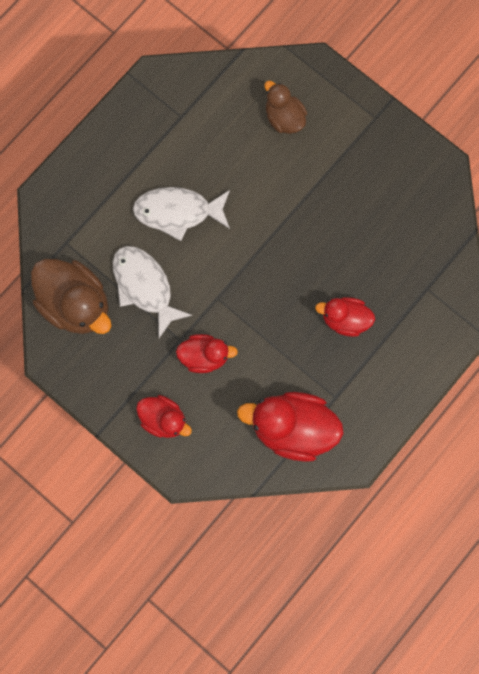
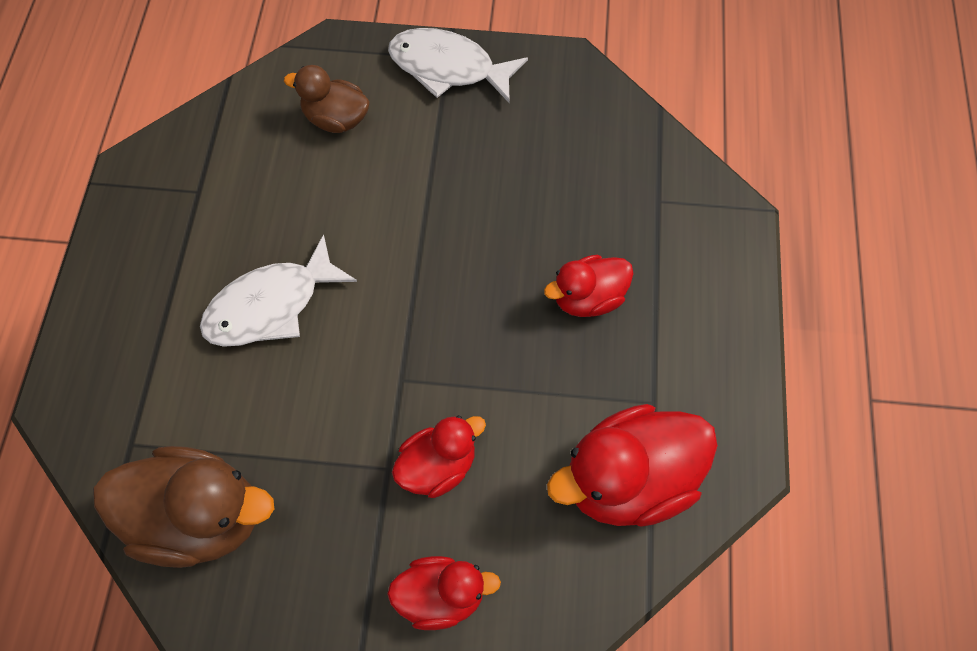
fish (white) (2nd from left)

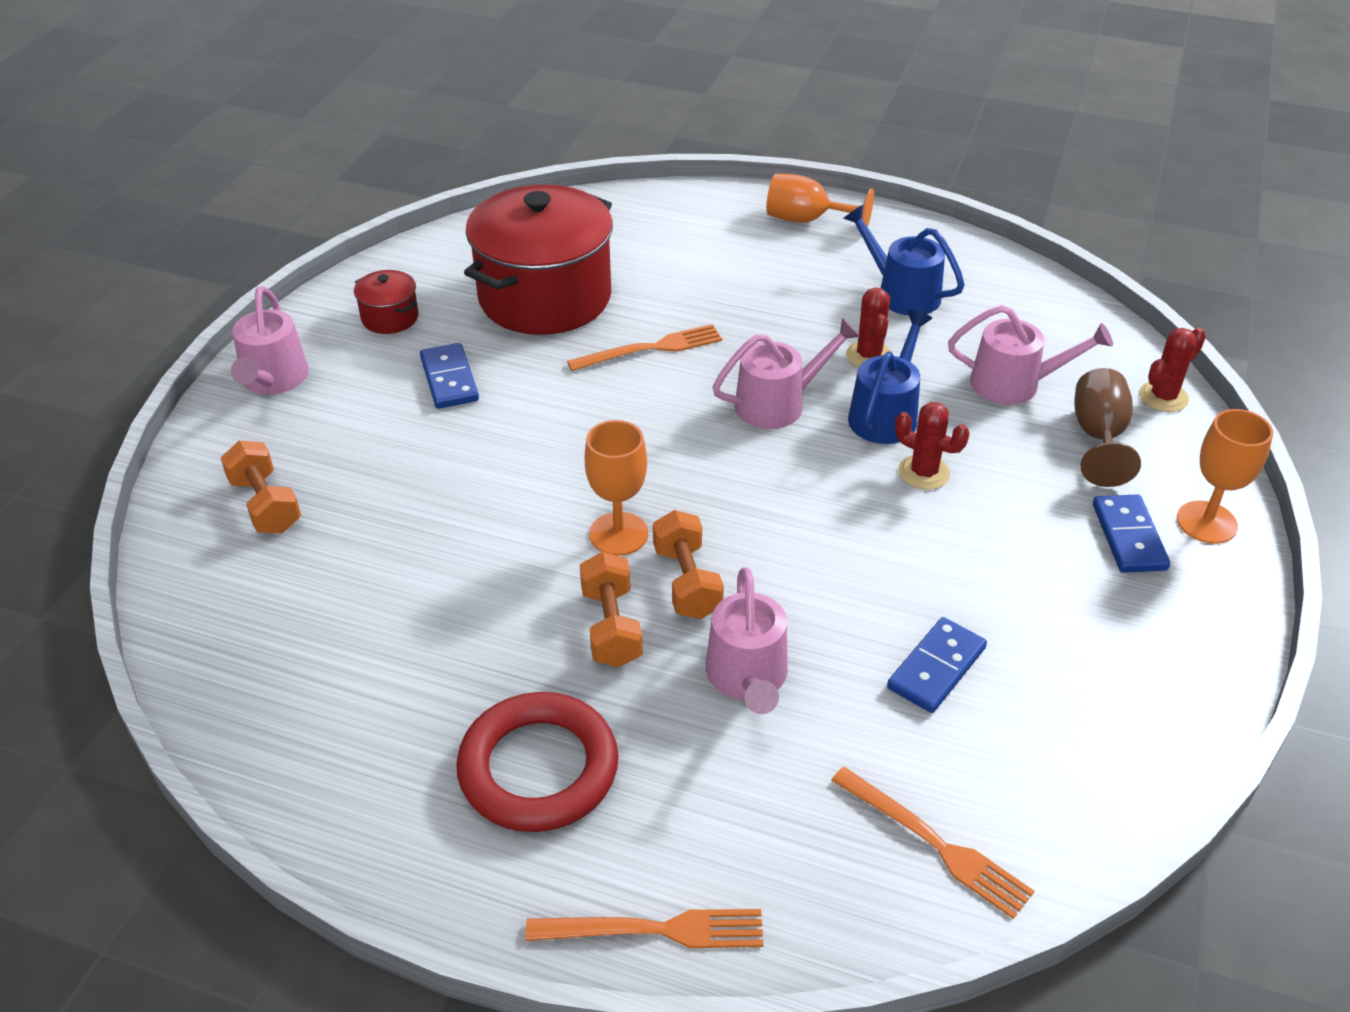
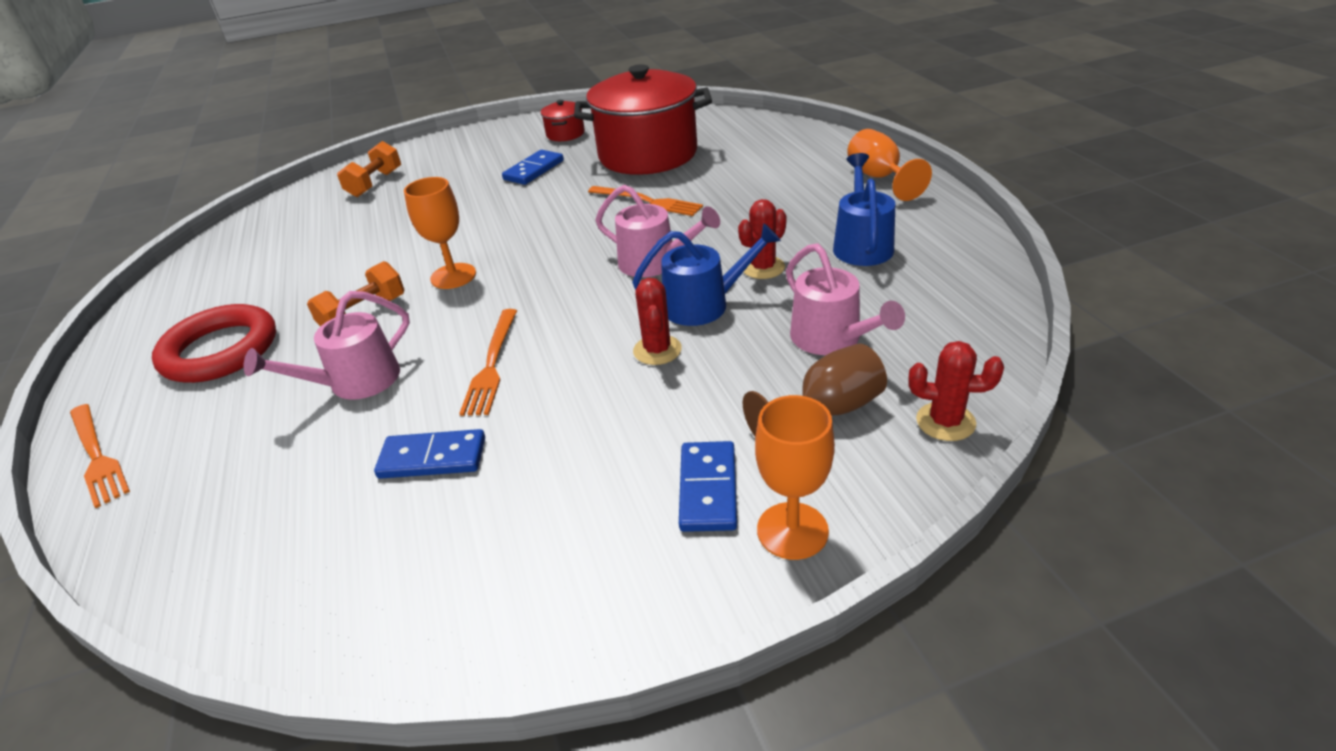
watering can (pink) (1st from left in the first image); dumbbell (orange) (3rd from left in the first image); fork (orange) (2nd from left); domino (blue) (3rd from left)

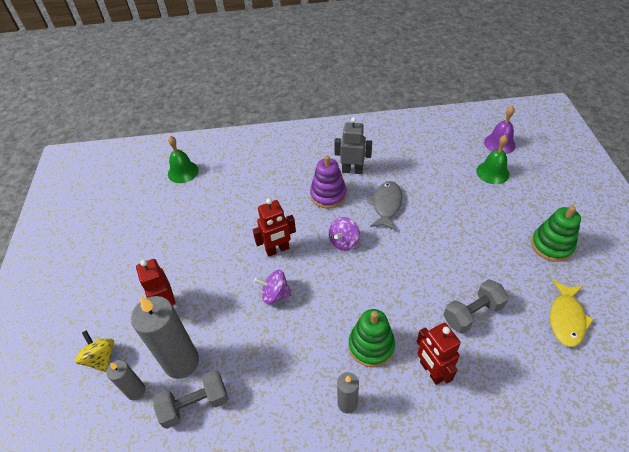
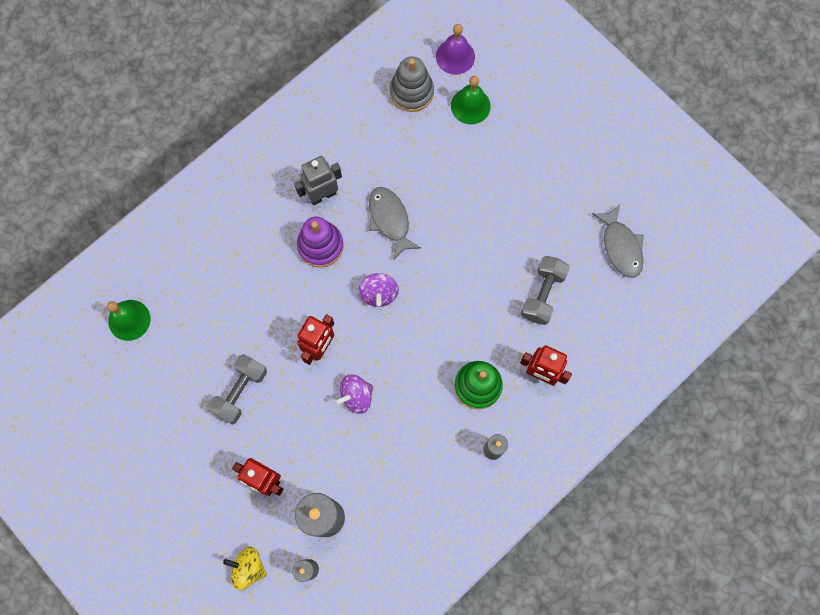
stacking toy (green) (2nd from left in the first image); stacking toy (grey); dumbbell (grey) (1st from left); fish (grey) (2nd from left)

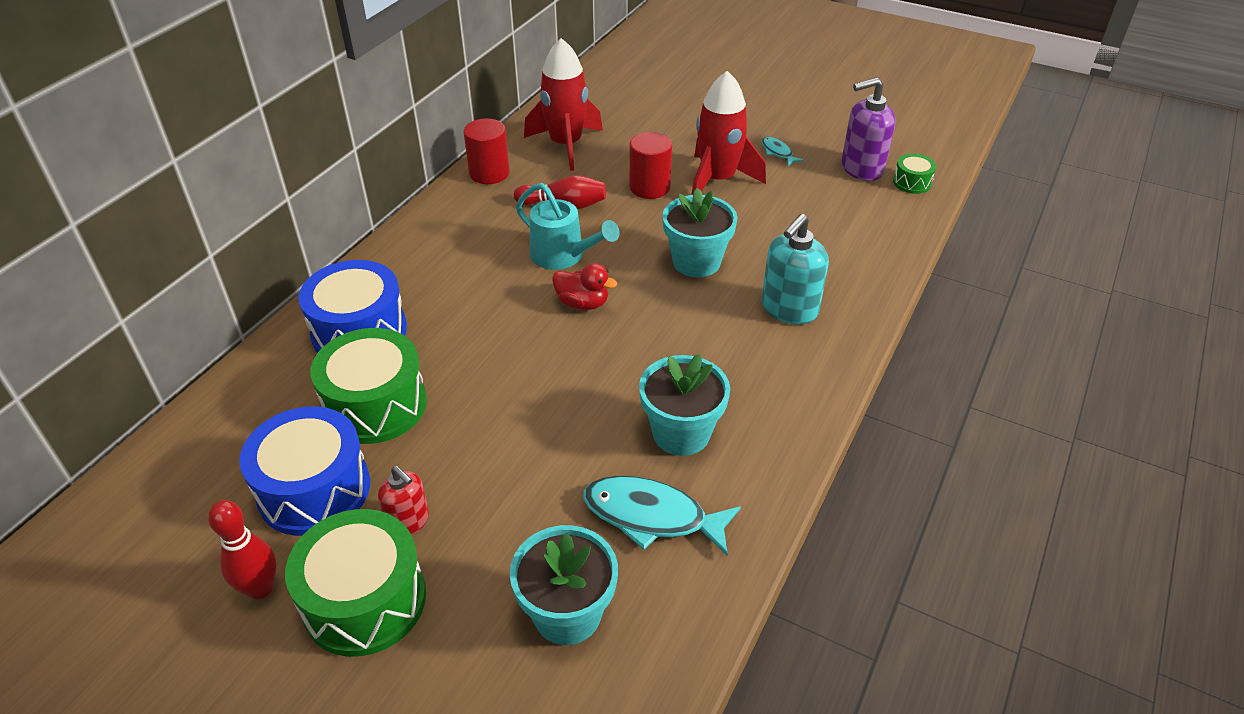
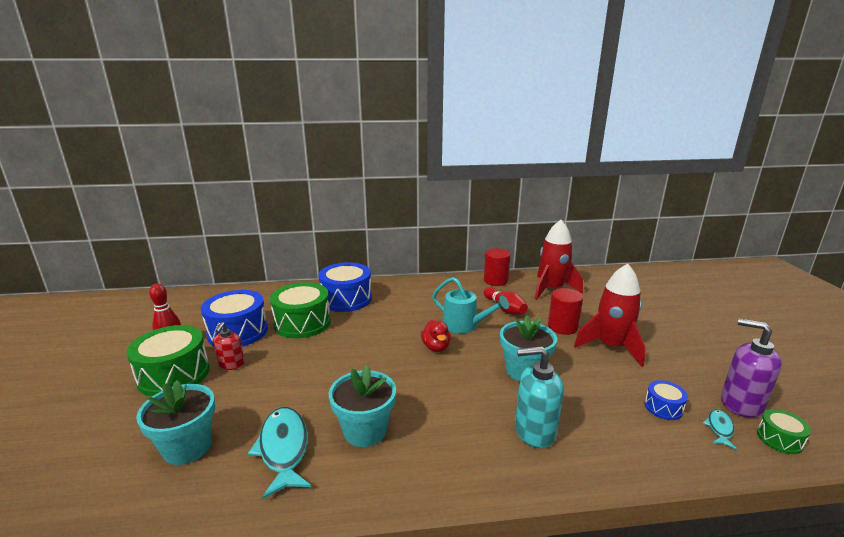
drum (blue) (3rd from left); fish (turquoise) (2nd from left); watering can (turquoise)

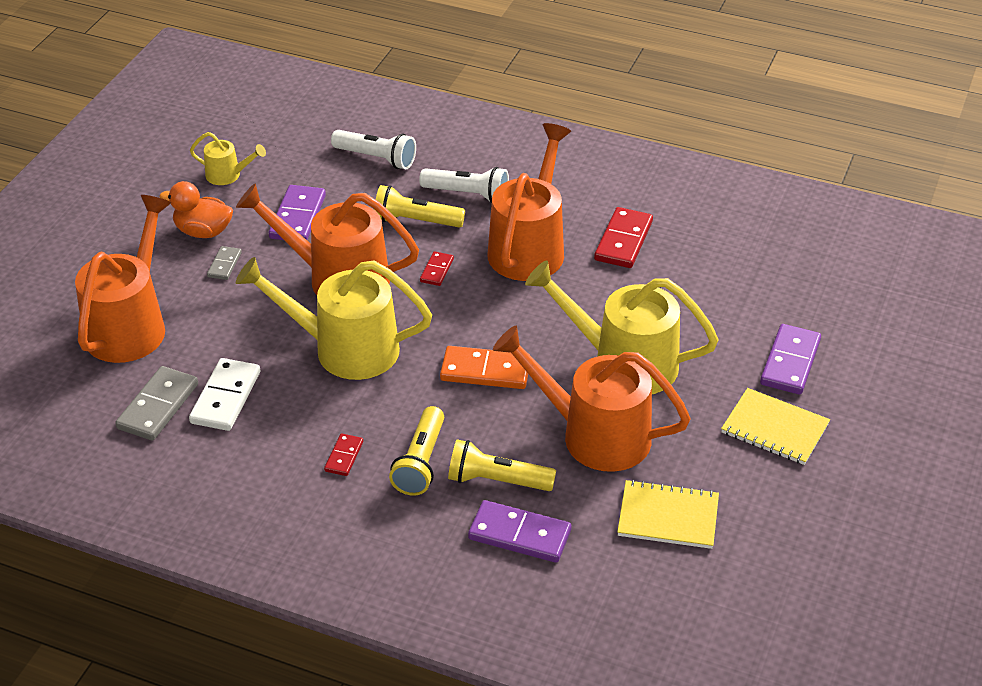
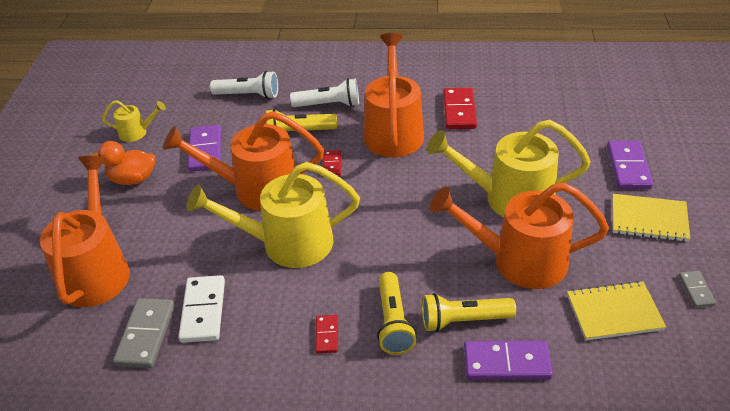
domino (orange); domino (grey) (2nd from left)

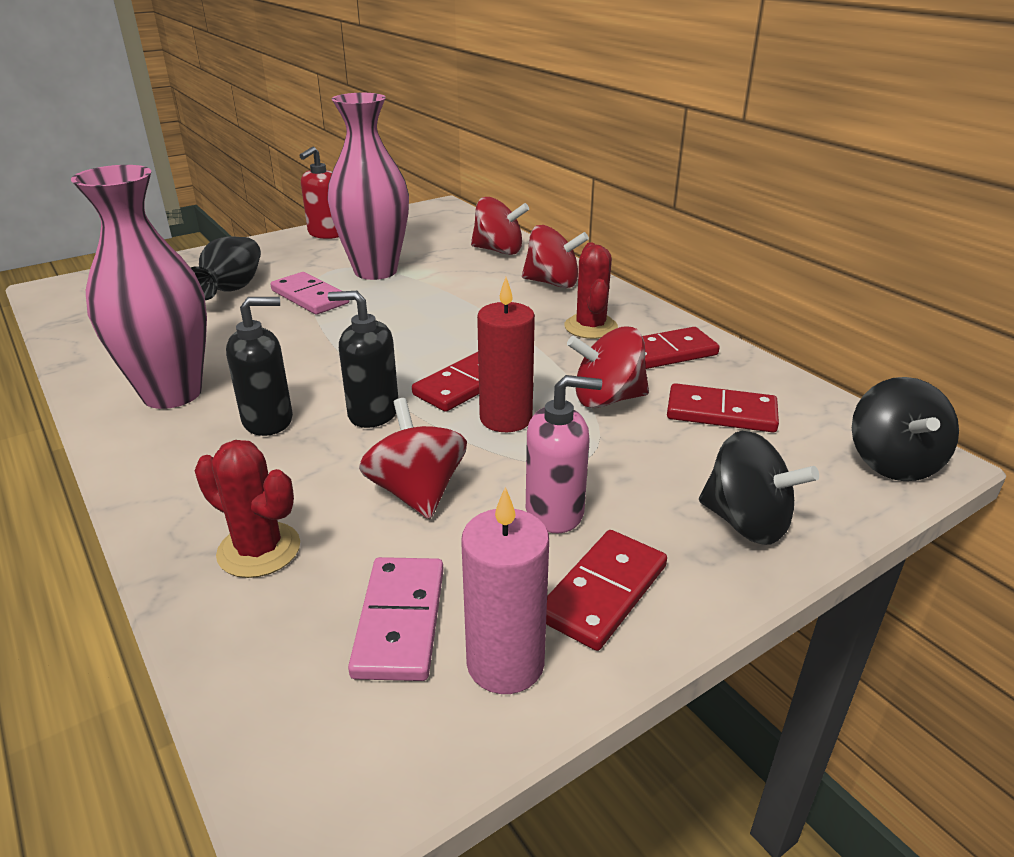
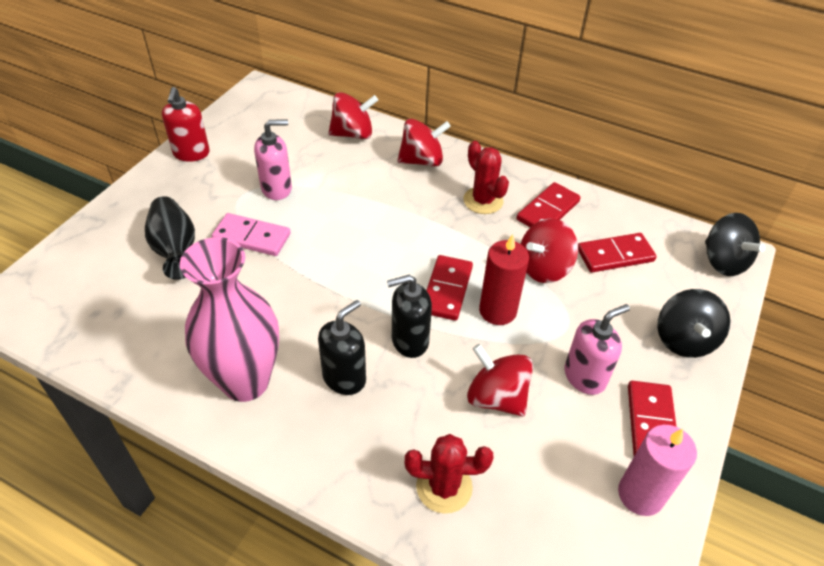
domino (pink) (2nd from left in the first image); soap dispenser (pink) (1st from left); spinning top (black) (1st from left)

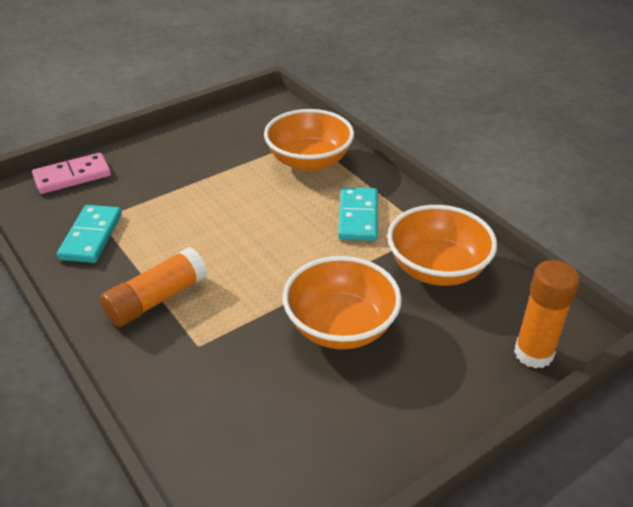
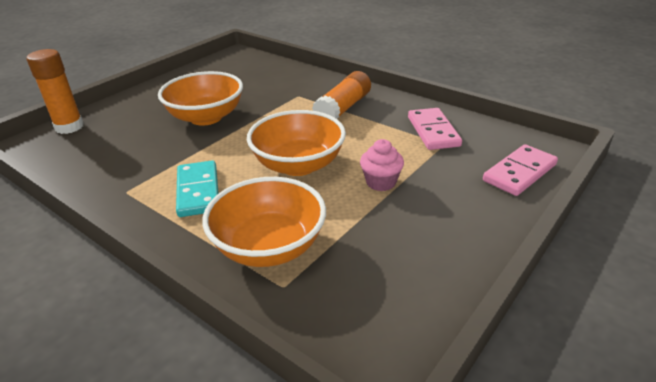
cupcake (pink); bowl (orange) (3rd from left); domino (pink) (1st from left)

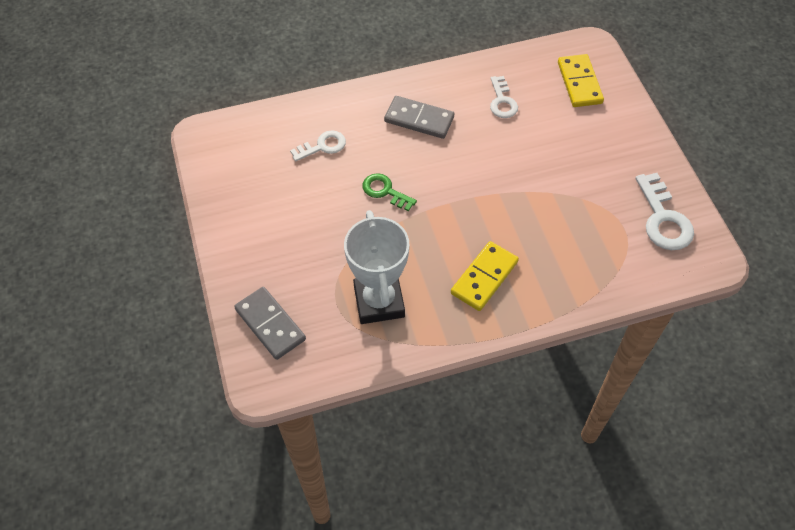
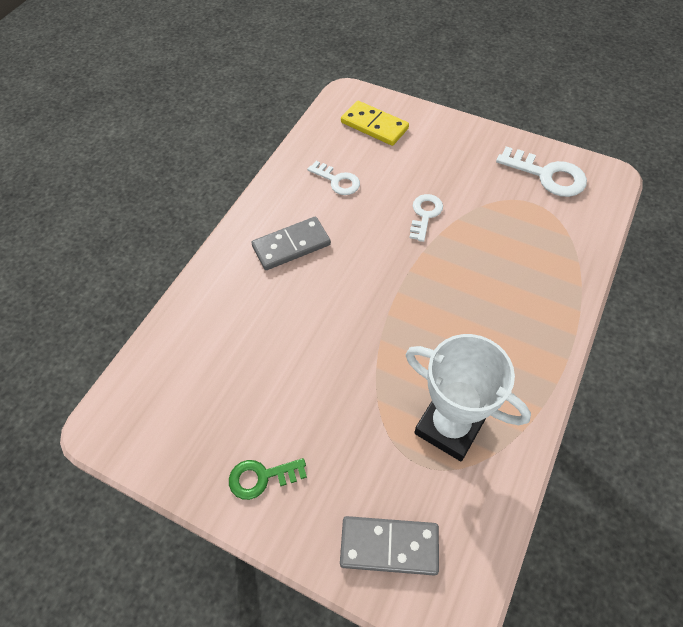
domino (yellow) (1st from left in the first image); key (white) (2nd from left); key (green)

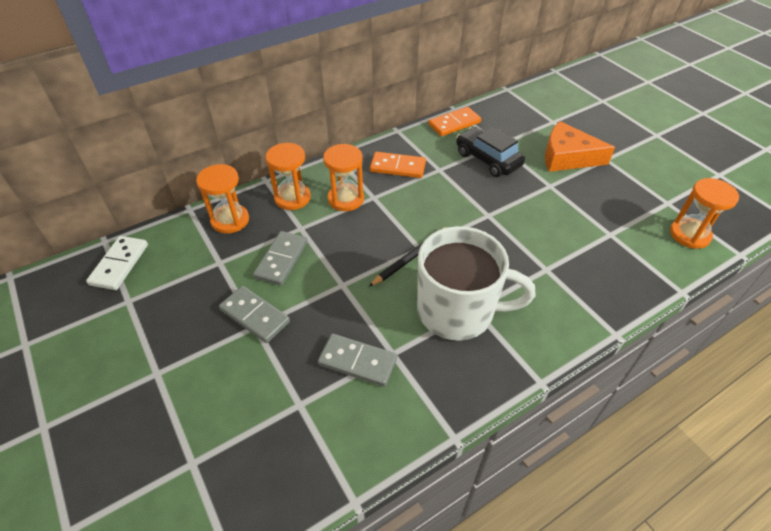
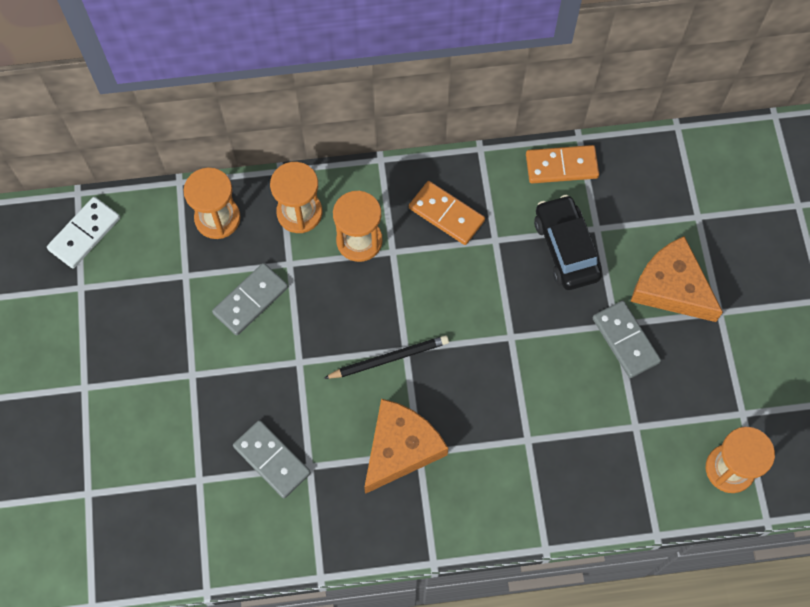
domino (grey) (3rd from left); cheese (orange) (1st from left)

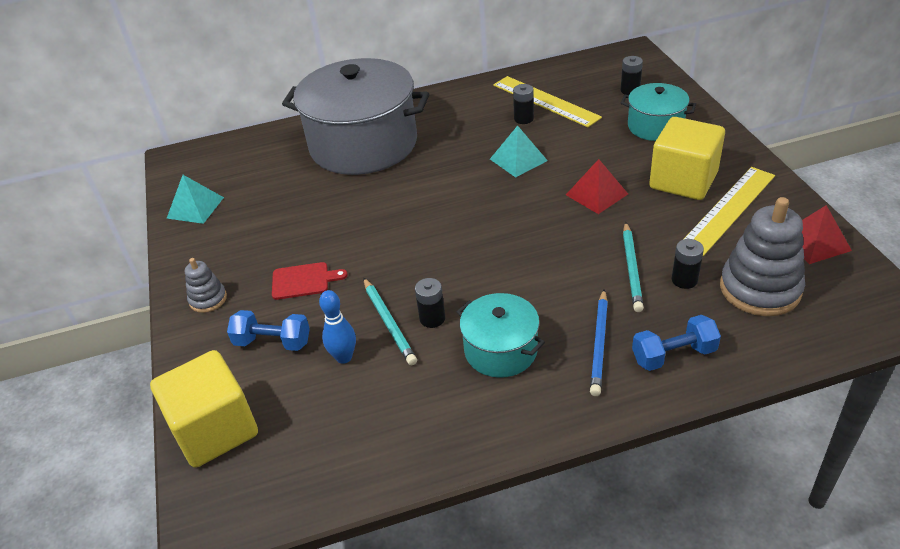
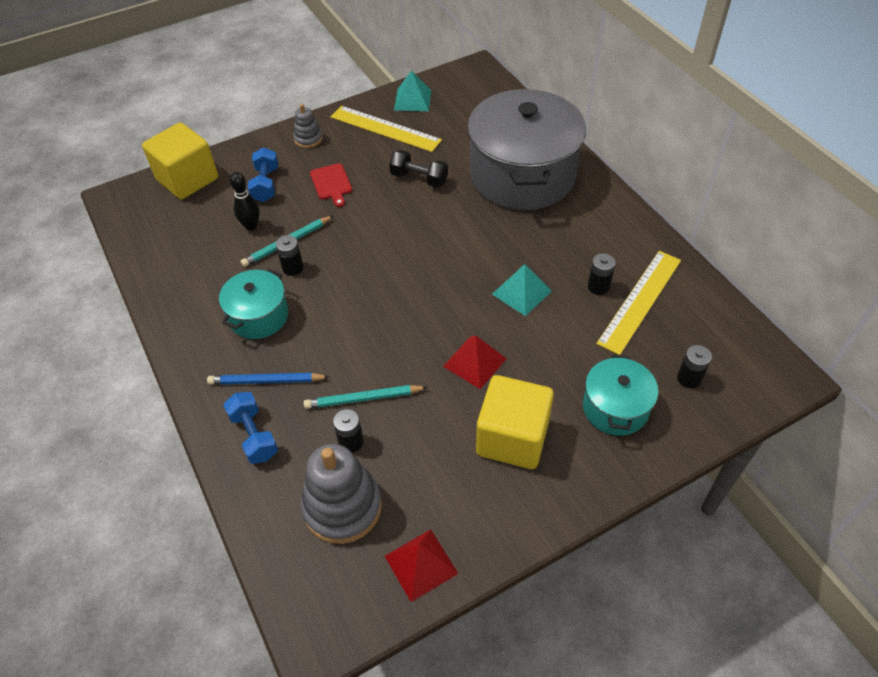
dumbbell (black); ruler (yellow) (1st from left); bowling pin (black)

